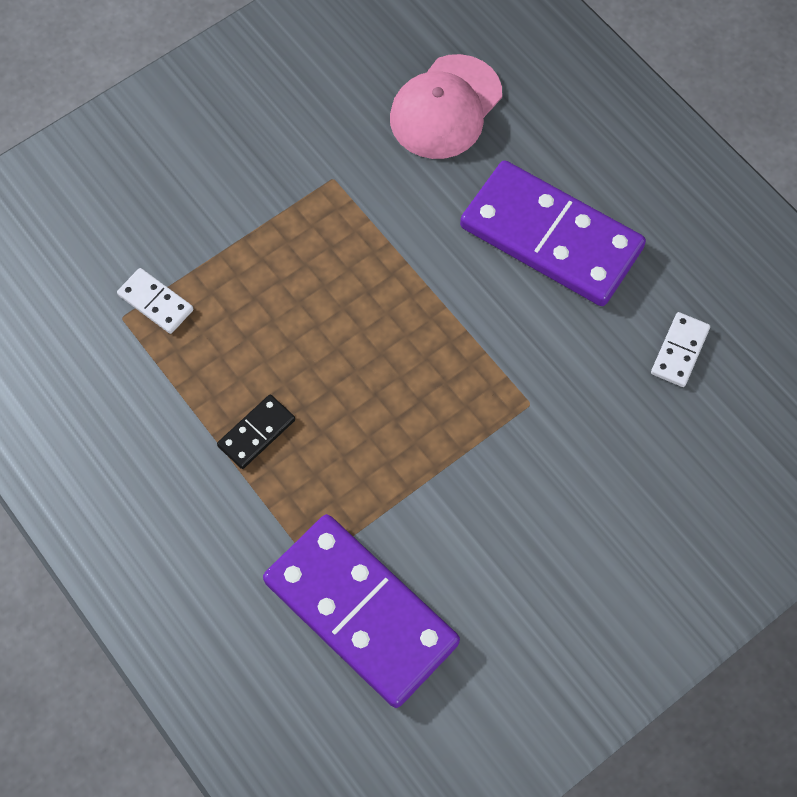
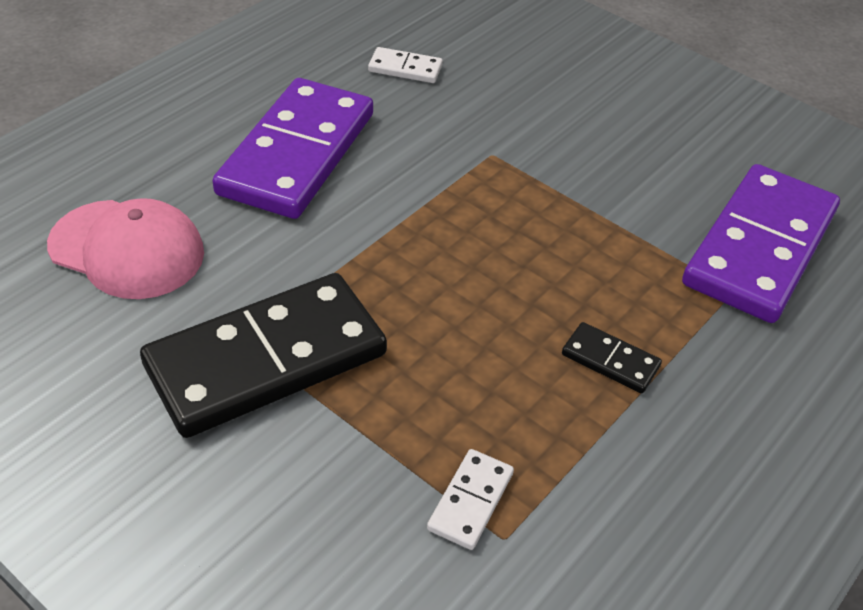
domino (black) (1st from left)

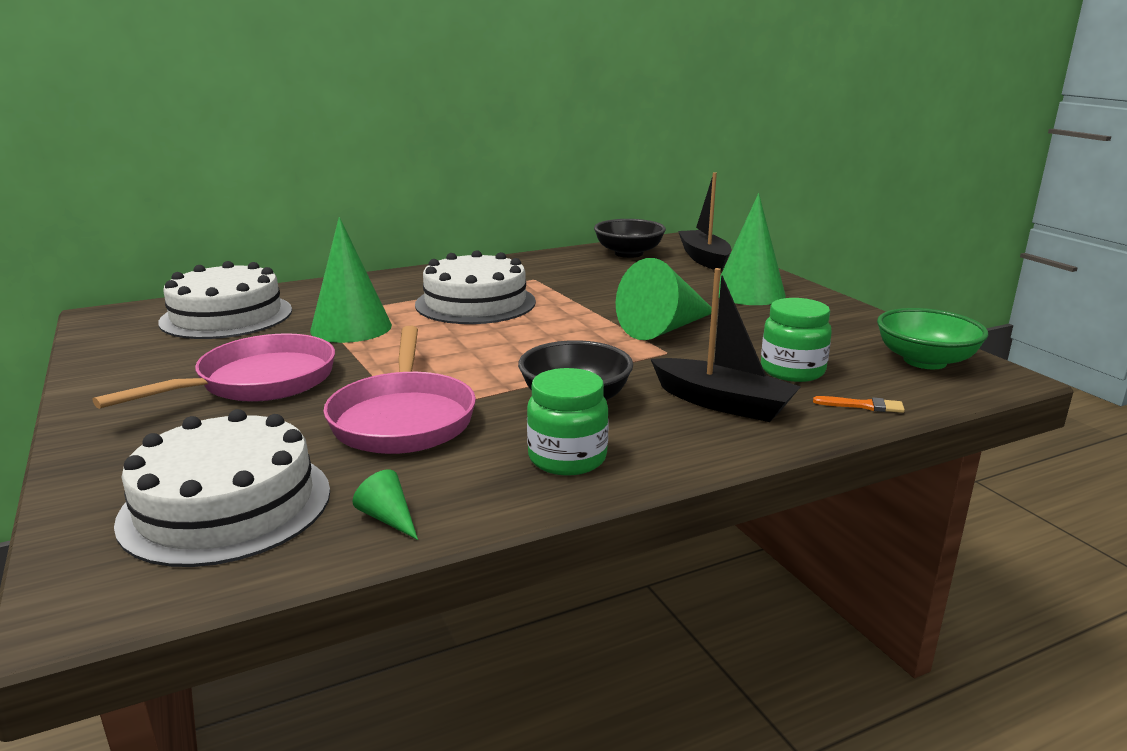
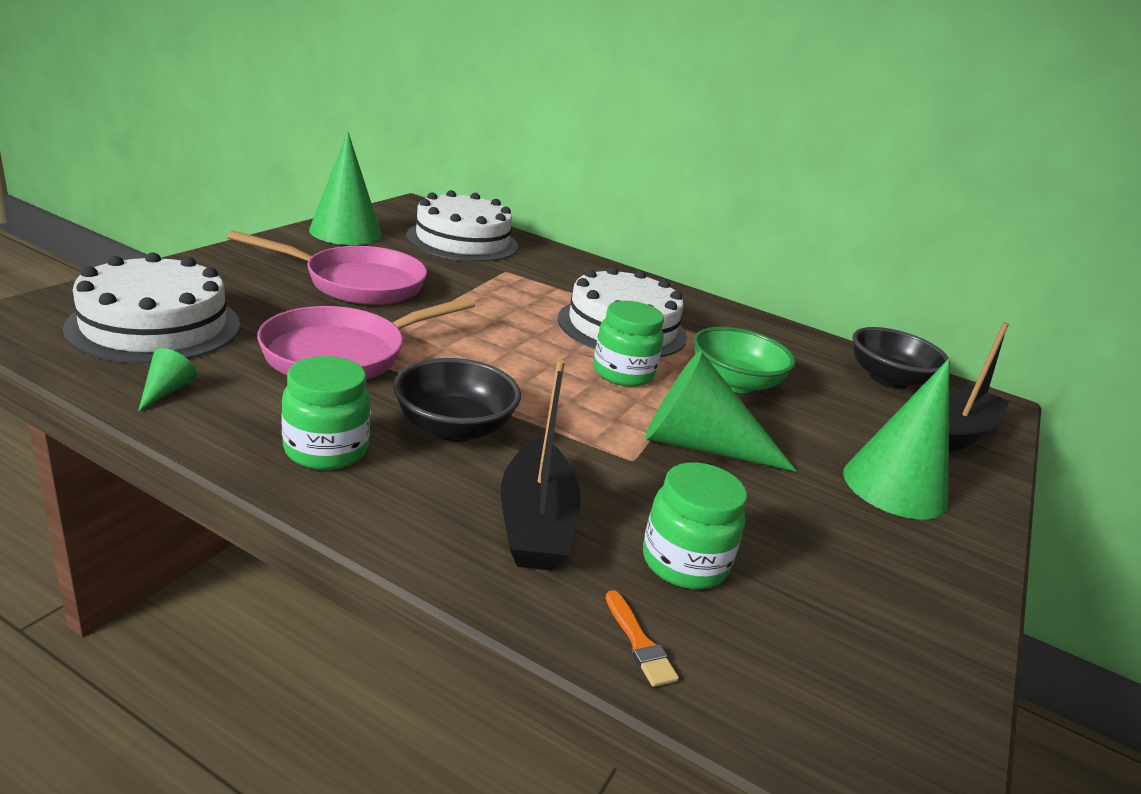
jar (green) (2nd from left); cone (green) (2nd from left); bowl (green)

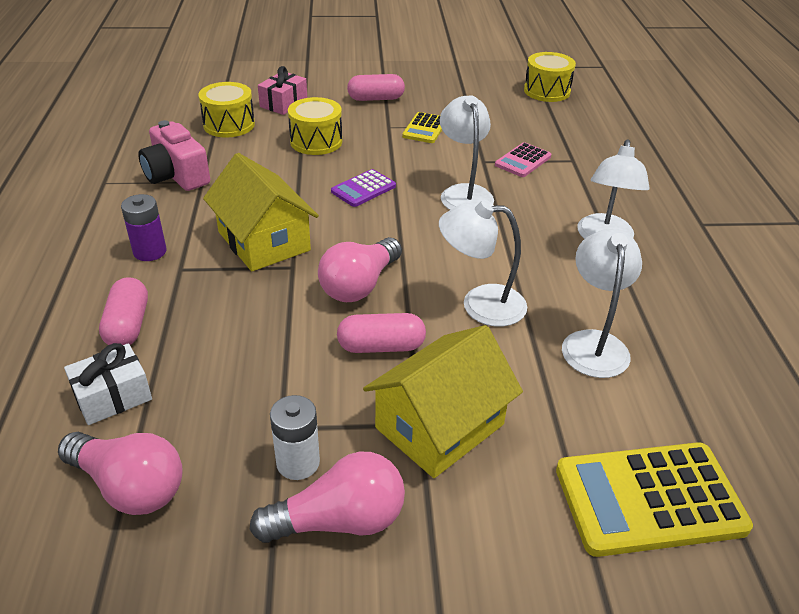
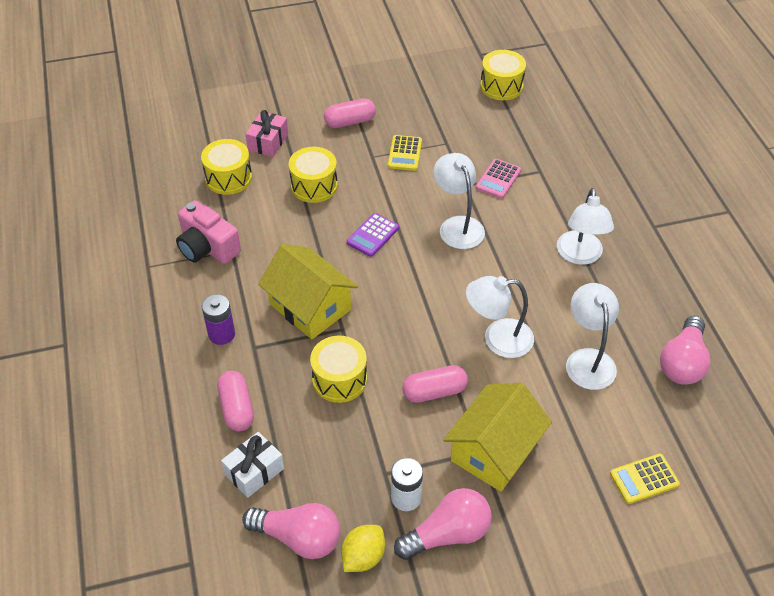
drum (yellow) (3rd from left); lemon (yellow); light bulb (pink) (3rd from left); calculator (yellow) (2nd from left)

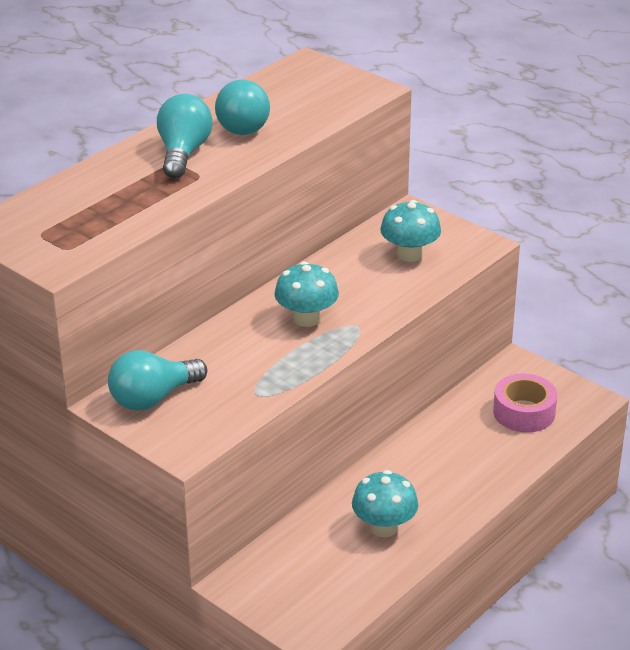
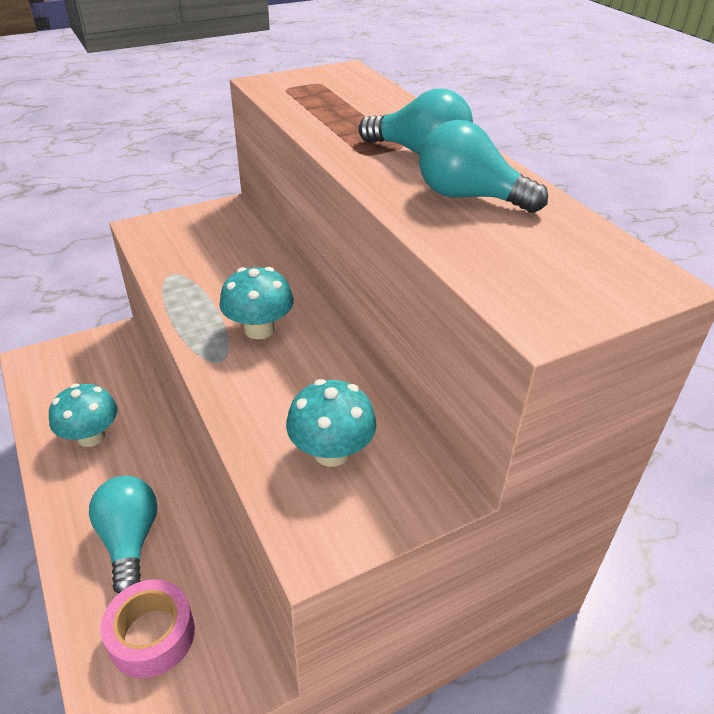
light bulb (turquoise) (1st from left)

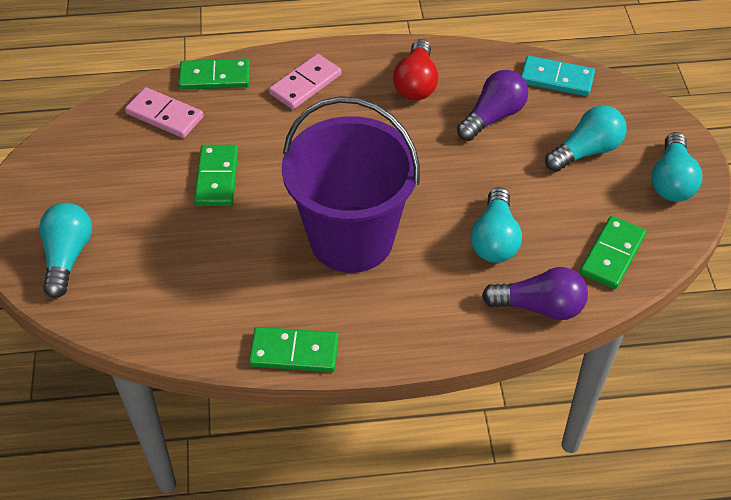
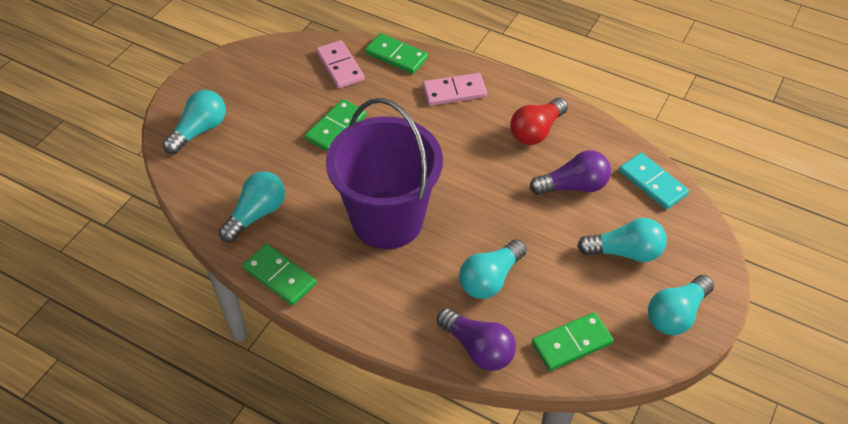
light bulb (turquoise) (2nd from left)

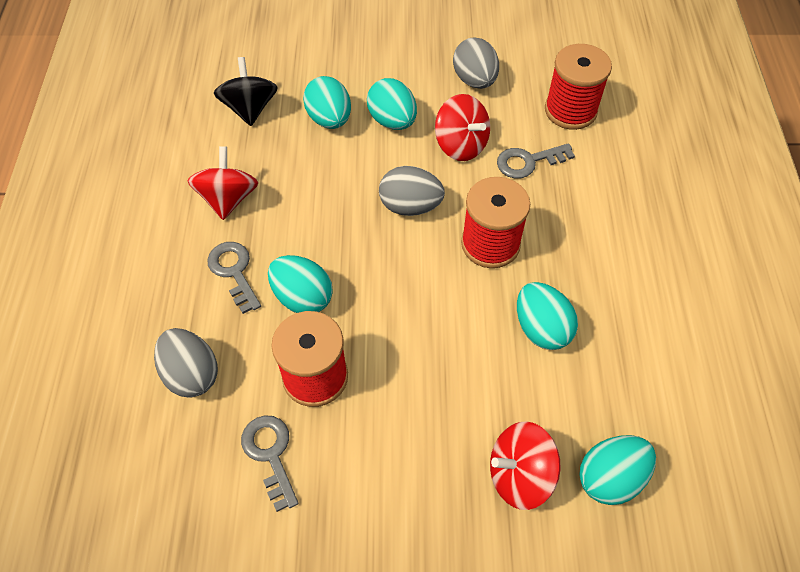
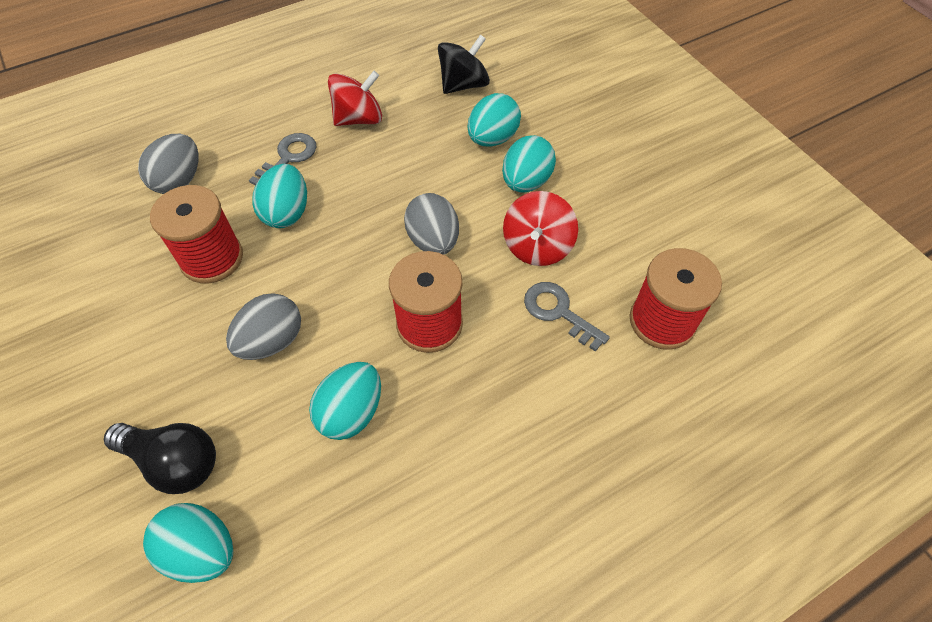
key (grey) (2nd from left in the first image); egg (grey) (2nd from left); light bulb (black)

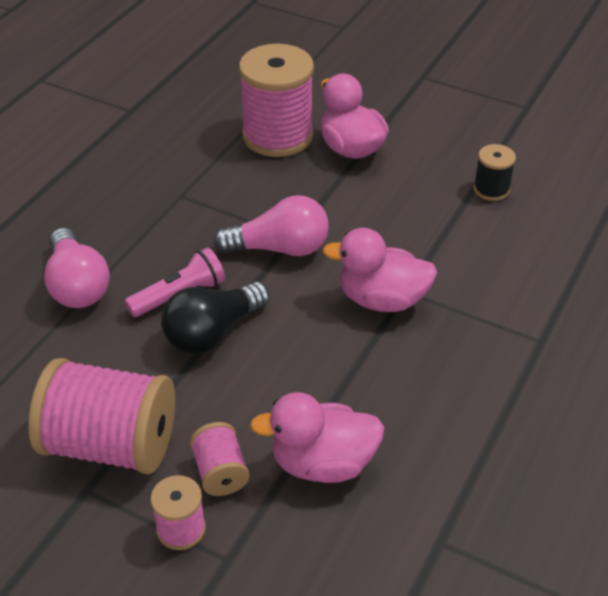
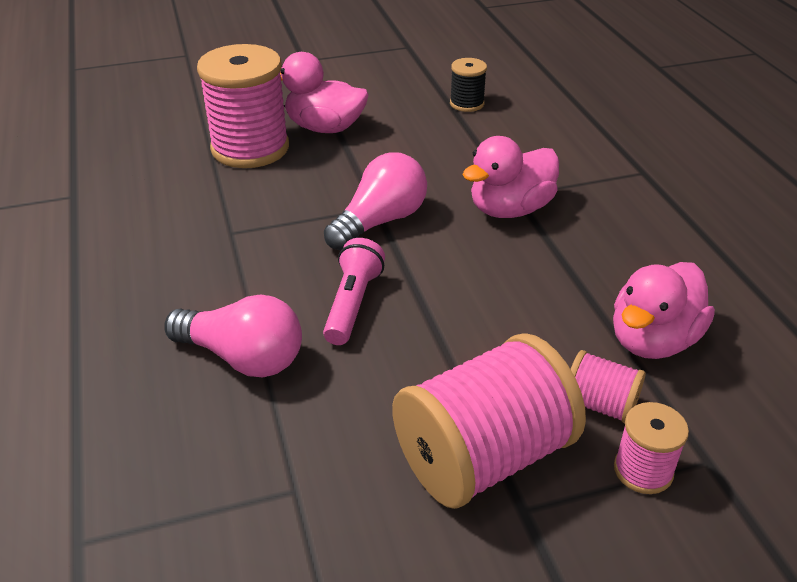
light bulb (black)

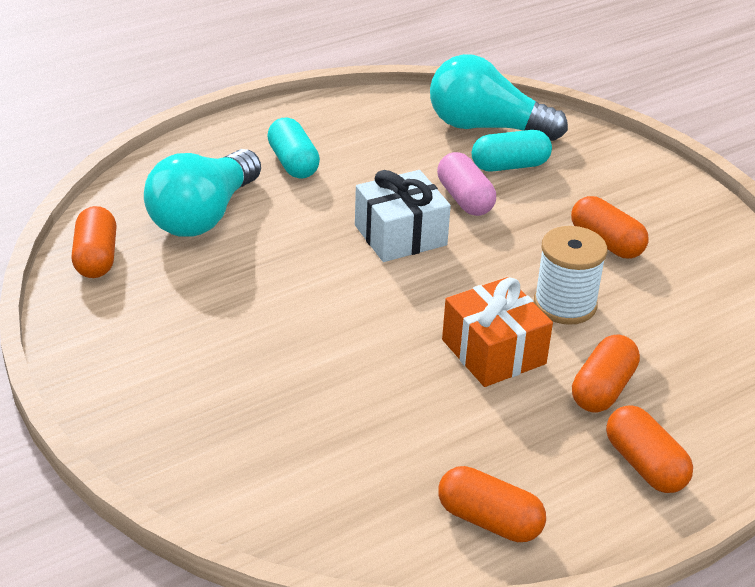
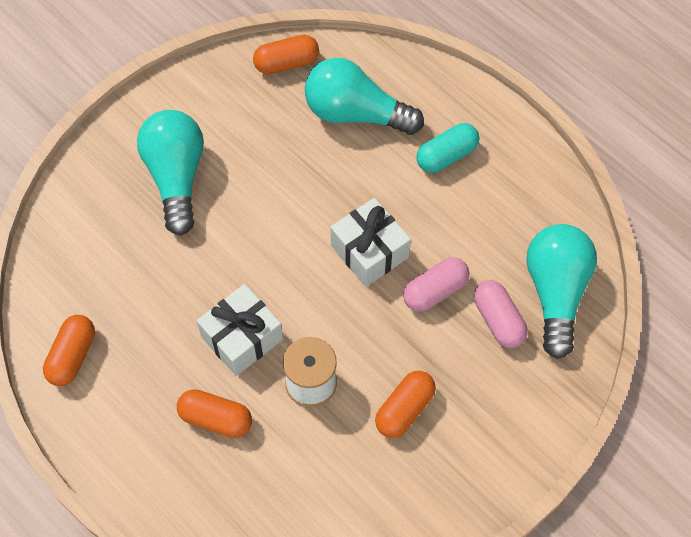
capsule (orange) (5th from left in the first image); light bulb (turquoise) (1st from left); gift (white) (1st from left); capsule (pink) (2nd from left)

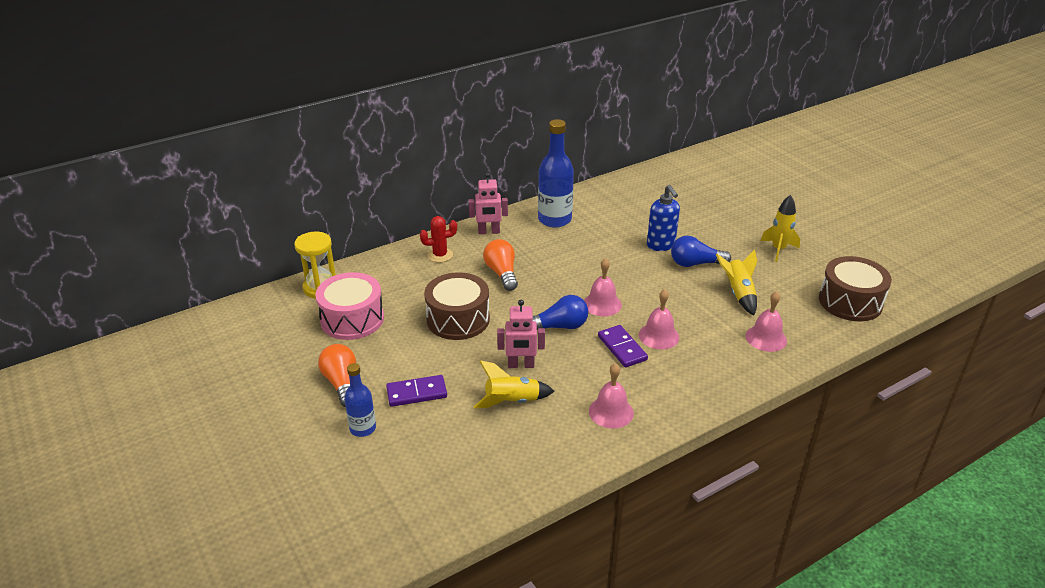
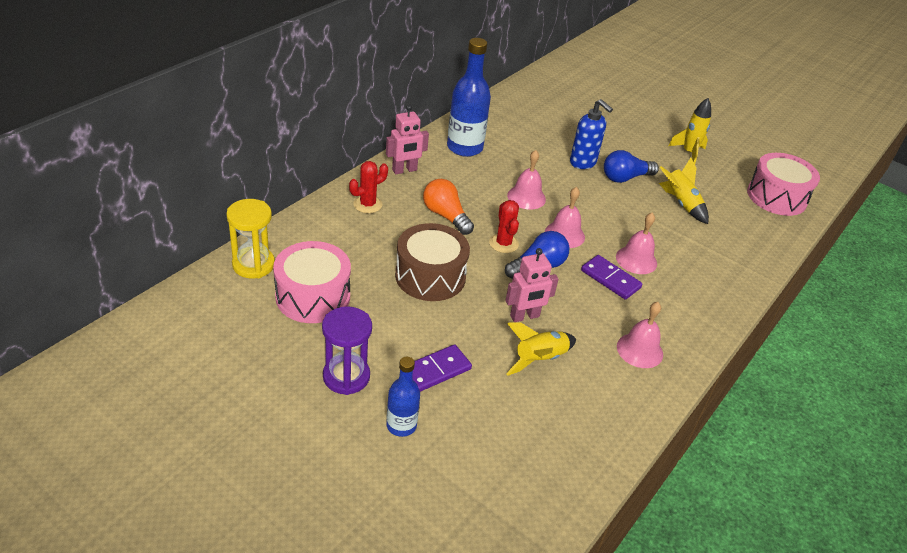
cactus (red) (2nd from left); bell (pink) (1st from left); hourglass (purple); drum (pink) (2nd from left)

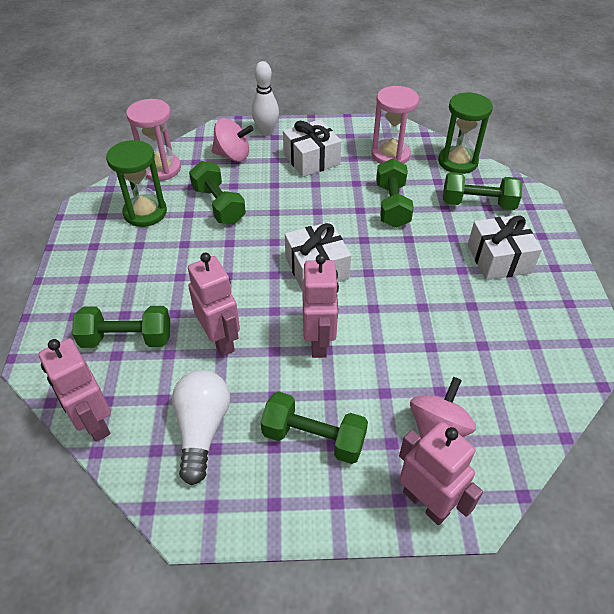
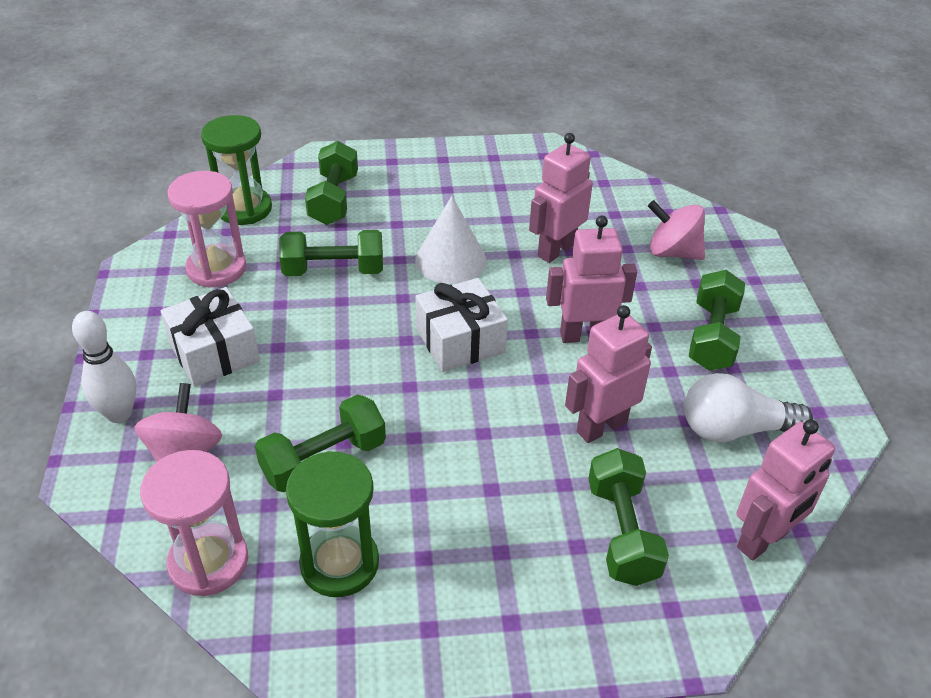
gift (white) (3rd from left in the first image); cone (white); robot (pink) (1st from left)

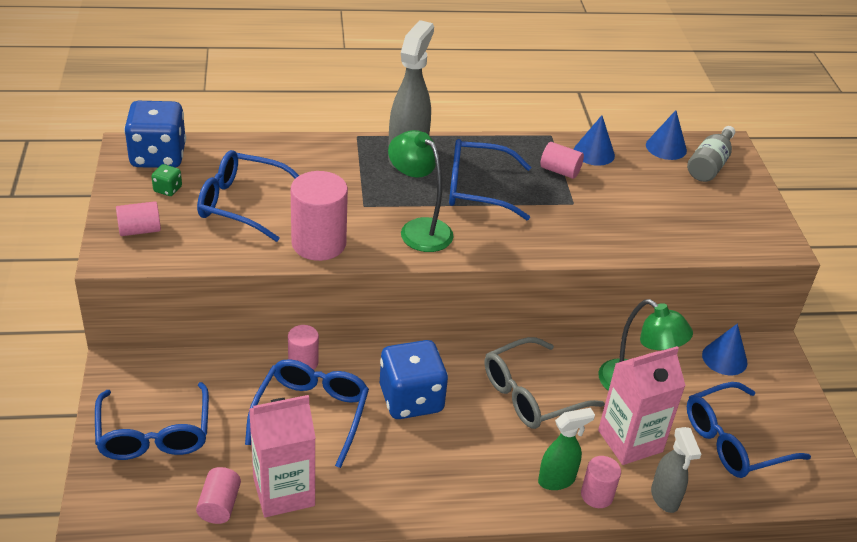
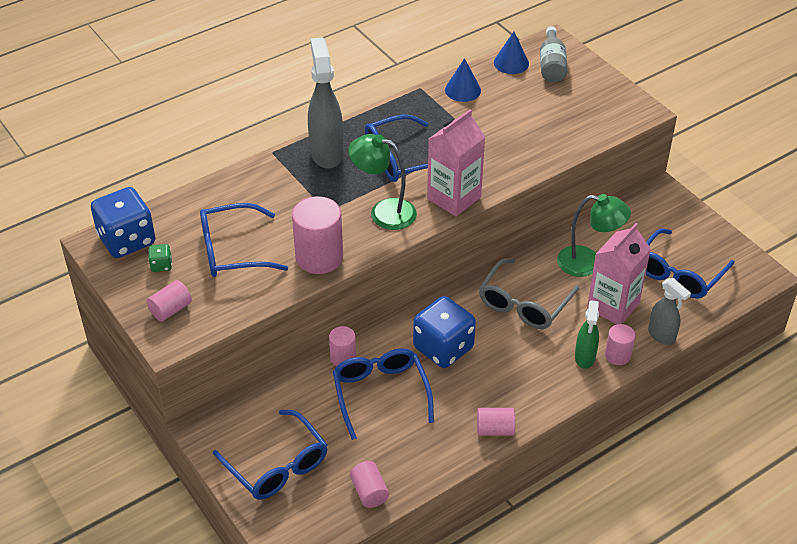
cone (blue) (3rd from left in the first image); carton (pink) (1st from left); cylinder (pink) (5th from left); spray bottle (green)

